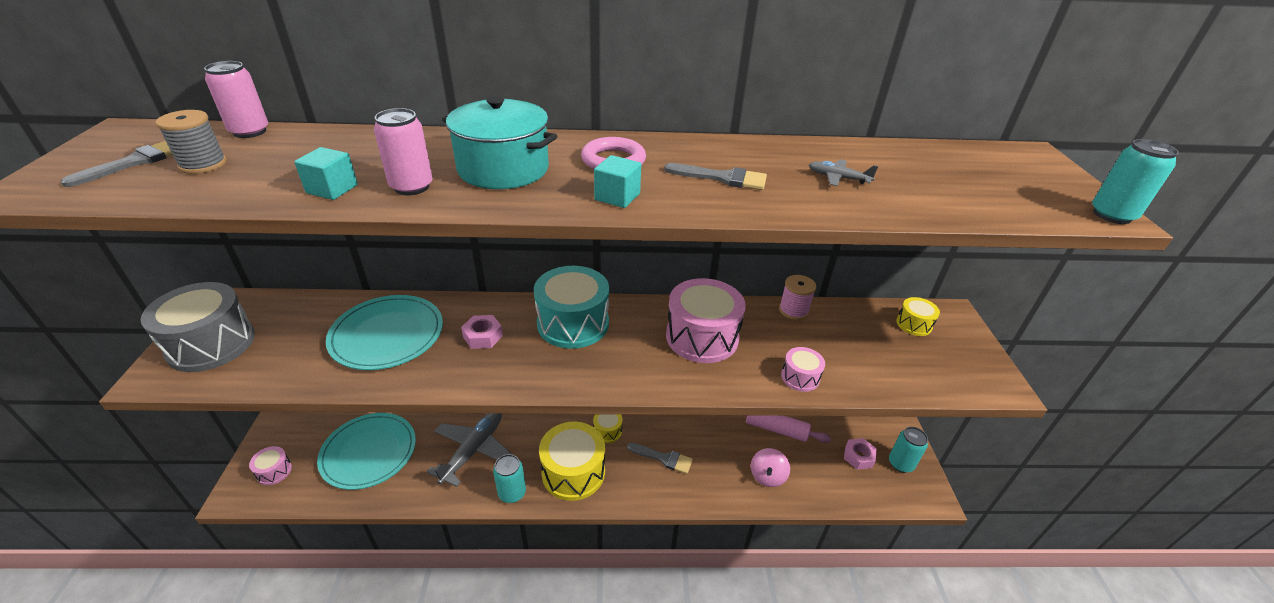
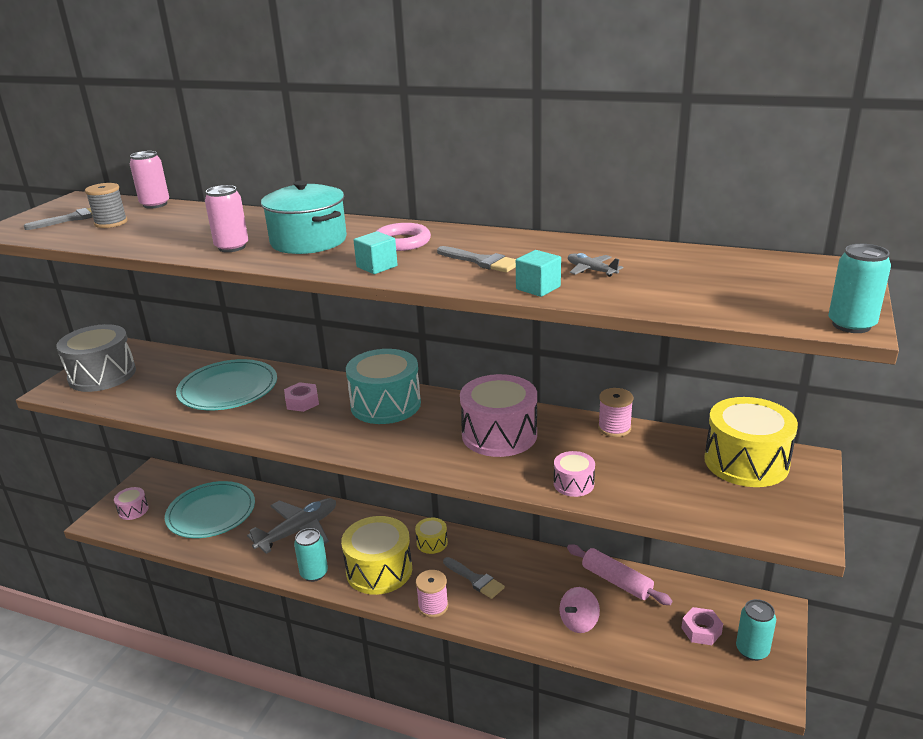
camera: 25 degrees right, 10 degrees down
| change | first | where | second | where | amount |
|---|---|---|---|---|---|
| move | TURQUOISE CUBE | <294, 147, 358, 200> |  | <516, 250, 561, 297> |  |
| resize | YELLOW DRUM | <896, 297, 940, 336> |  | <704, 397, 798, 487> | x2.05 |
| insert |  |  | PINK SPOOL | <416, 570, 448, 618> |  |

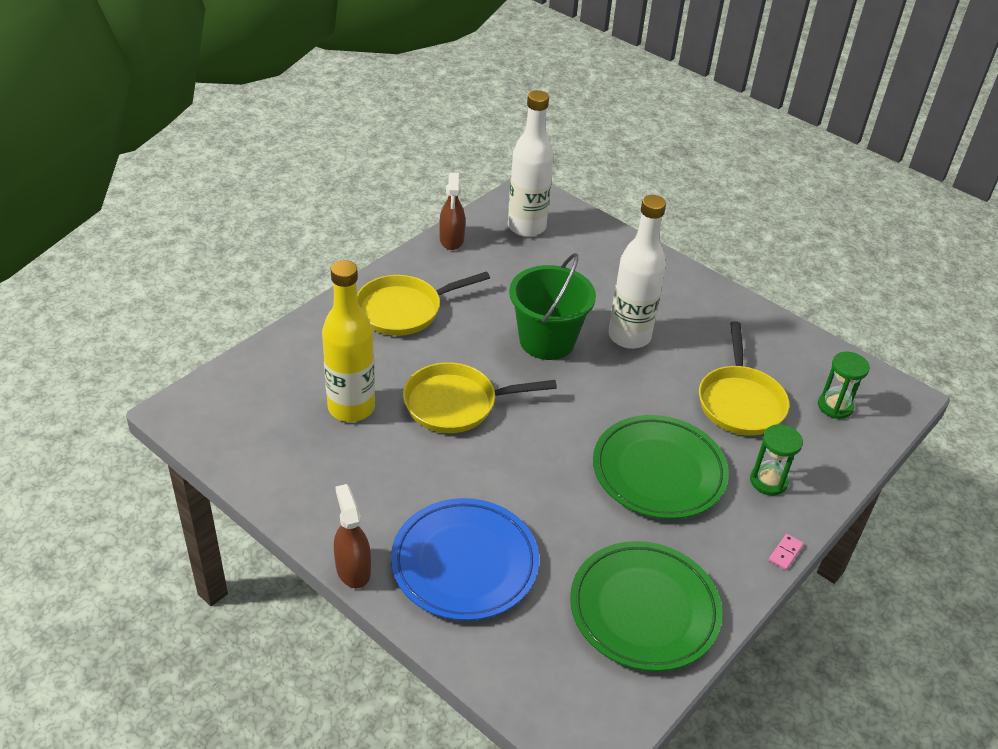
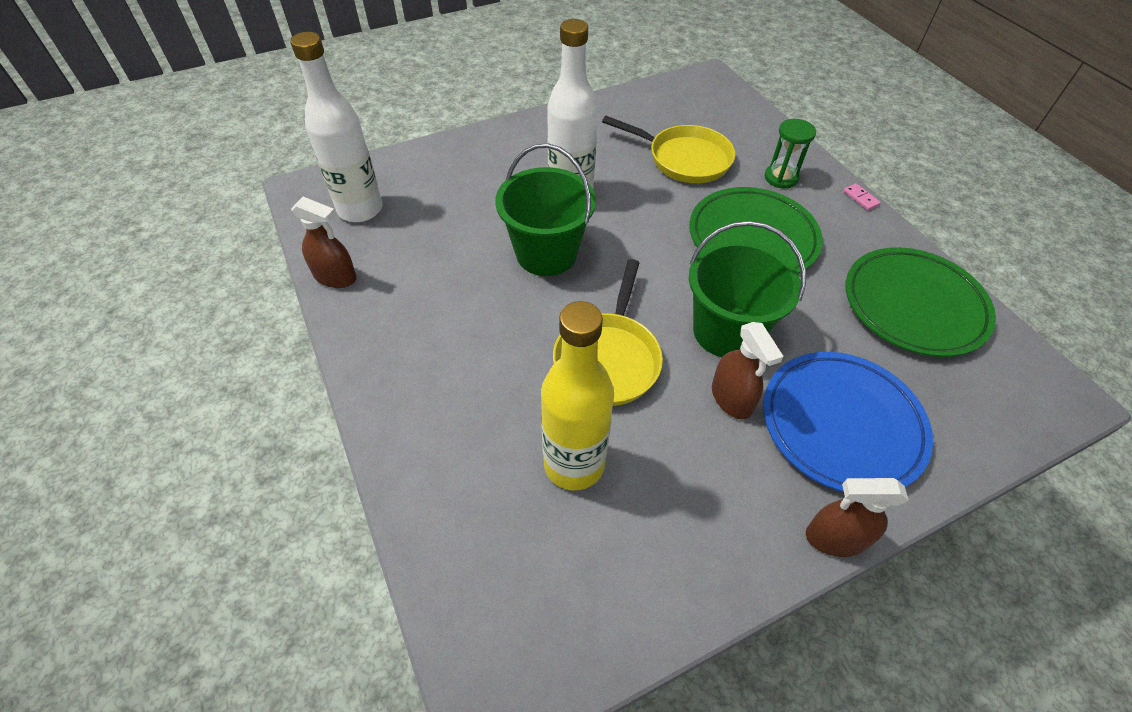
camera: 65 degrees left, 10 degrees up
| change | first | where | second | where | amount |
|---|---|---|---|---|---|
| delete | YELLOW PAN | <357, 271, 490, 336> |  |  |  |
| delete | GREEN HOURGLASS | <818, 352, 870, 419> |  |  |  |
| insert |  |  | GREEN BUCKET | <689, 221, 806, 357> |  |
| insert |  |  | BROWN SPRAY BOTTLE | <712, 322, 784, 419> |  |

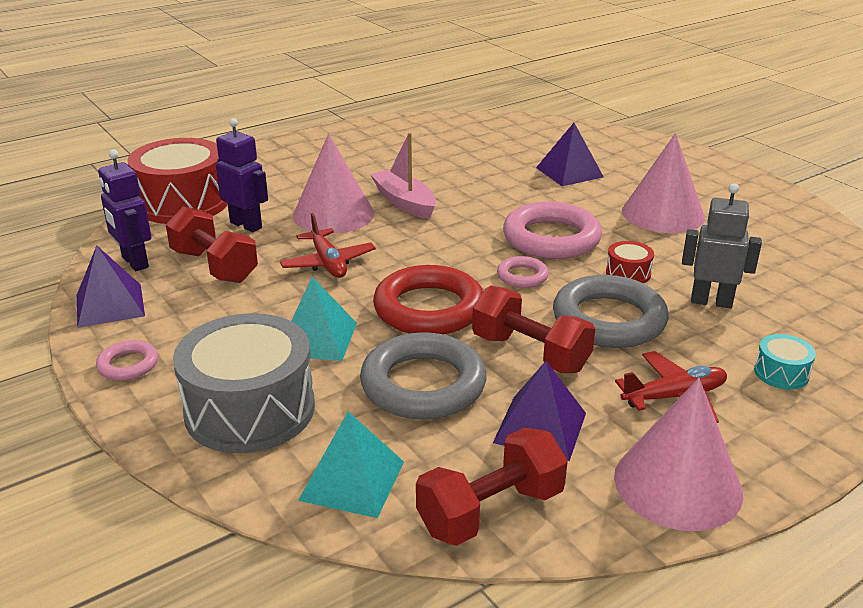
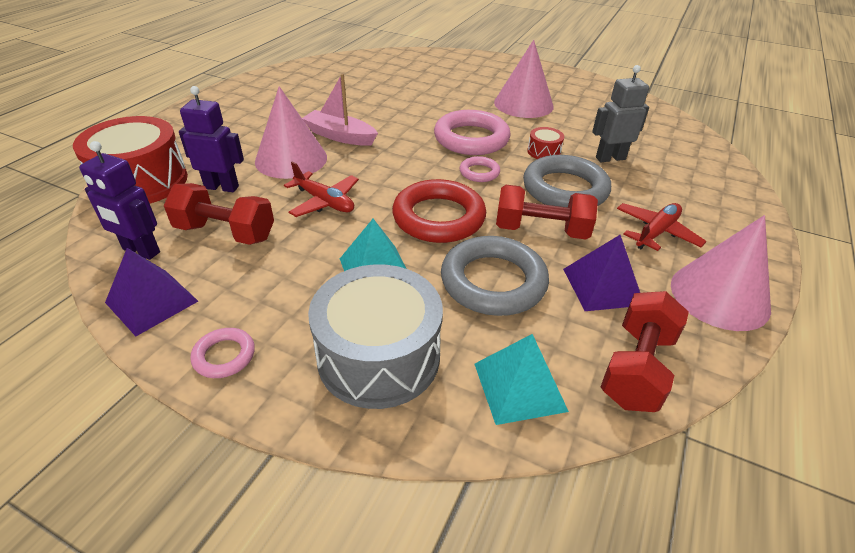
camera: 30 degrees left, 10 degrees up
| change | first | where | second | where | amount |
|---|---|---|---|---|---|
| delete | PURPLE PYRAMID | <536, 123, 604, 186> |  |  |  |
| delete | TURQUOISE DRUM | <754, 334, 816, 389> |  |  |  |

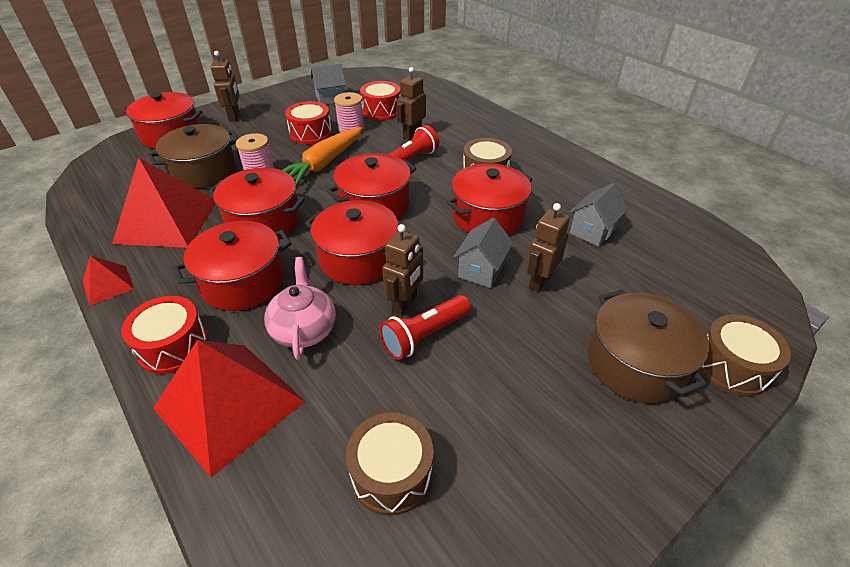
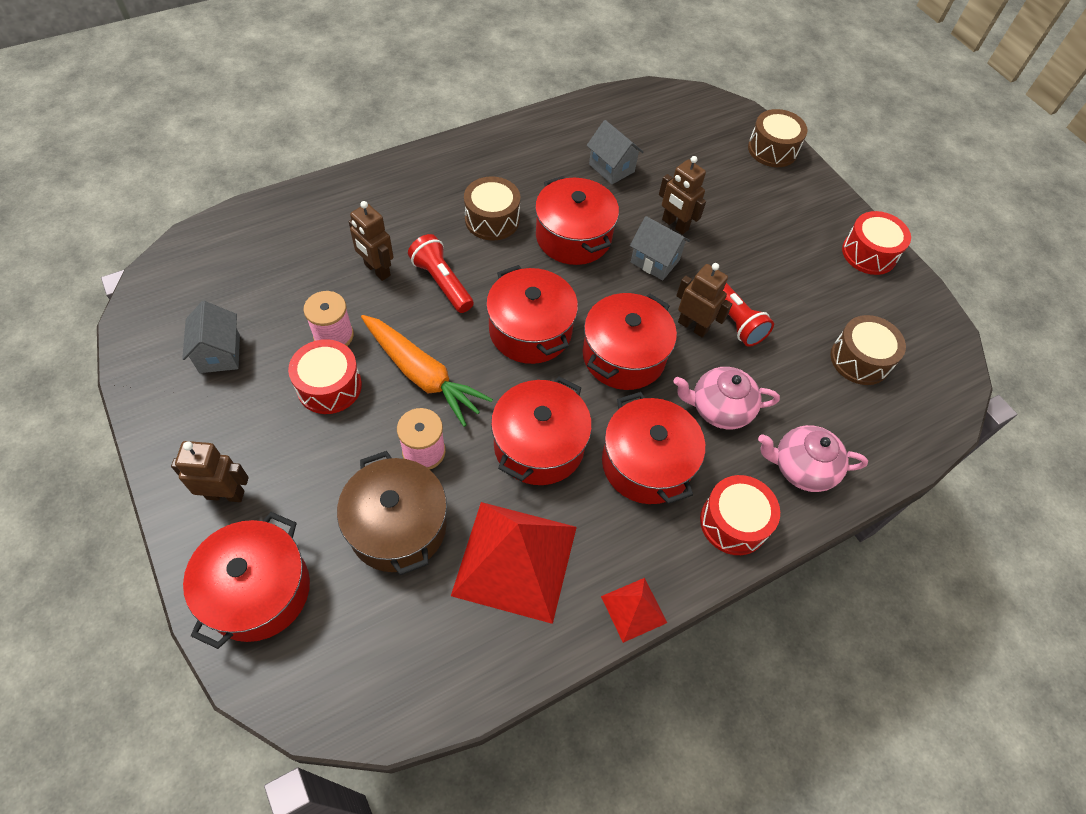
camera: 85 degrees left, 15 degrees up
| change | first | where | second | where | amount |
|---|---|---|---|---|---|
| move | RED DRUM | <360, 81, 401, 121> |  | <842, 211, 911, 275> |  |
| delete | BROWN POT | <588, 289, 709, 403> |  |  |  |
| replace | RED PYRAMID | <153, 340, 305, 478> | PINK TEAPOT | <758, 425, 868, 492> |  |

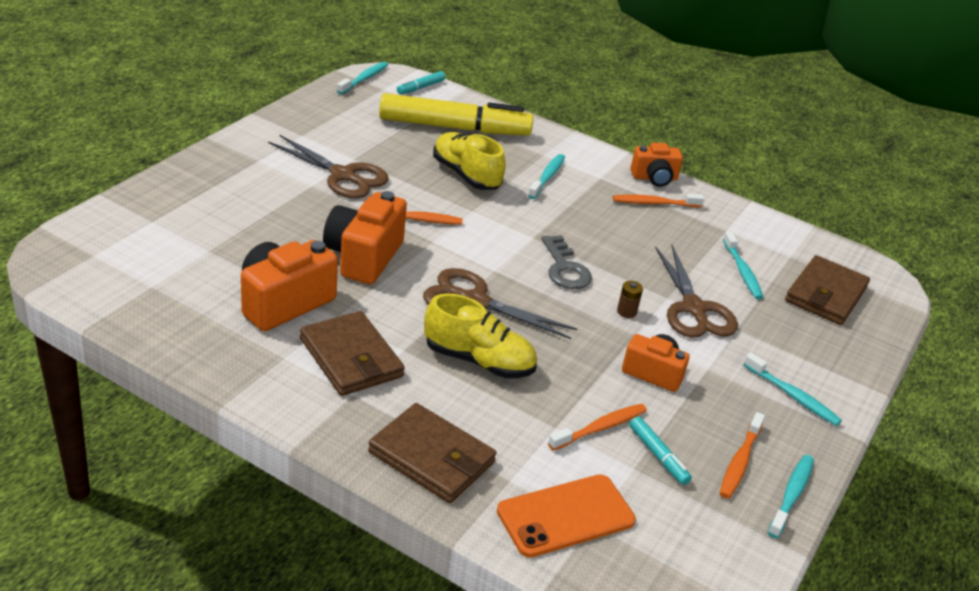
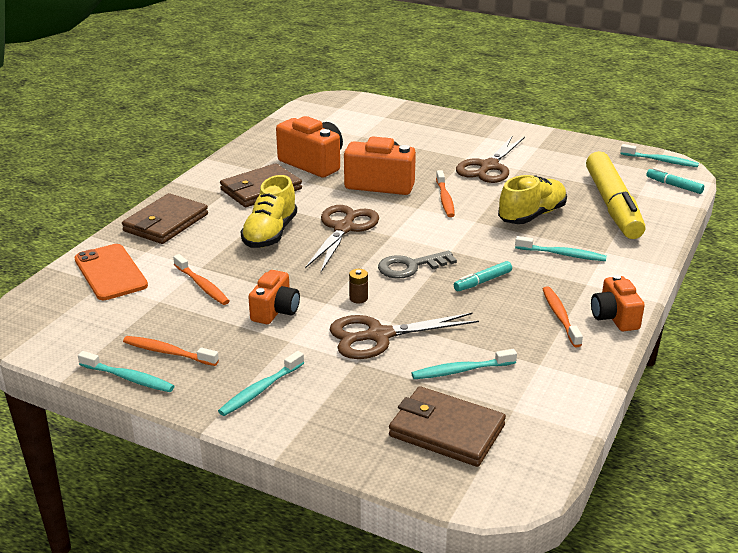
camera: 90 degrees right, 5 degrees down
| change | first | where | second | where | amount |
|---|---|---|---|---|---|
| move | TURQUOISE MARKER | <630, 416, 692, 485> |  | <454, 261, 512, 291> |  |

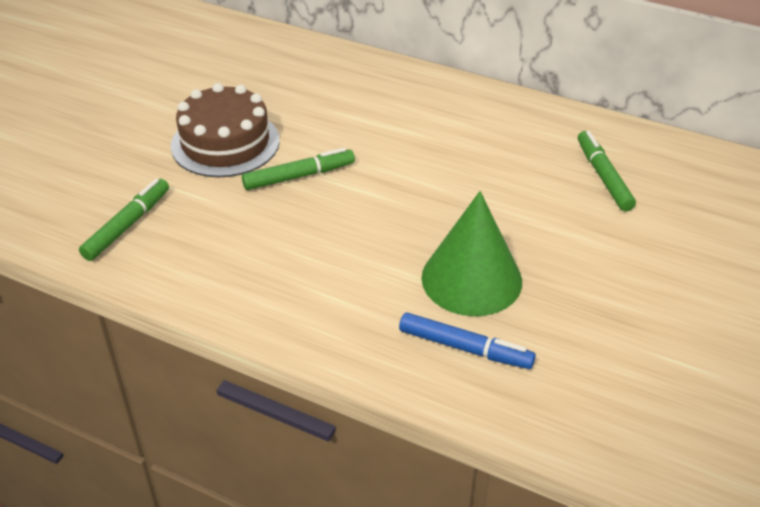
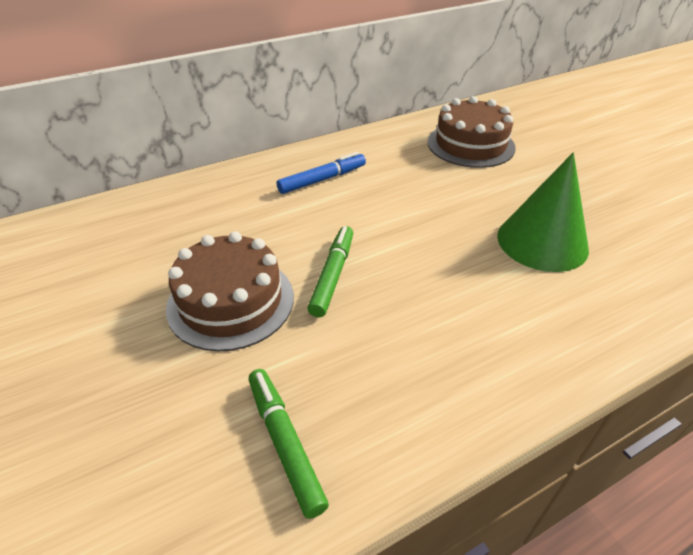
camera: 55 degrees left, 0 degrees up
| change | first | where | second | where | amount |
|---|---|---|---|---|---|
| replace | GREEN MARKER | <578, 131, 636, 211> | BROWN CAKE | <428, 96, 515, 168> |  |
| move | BLUE MARKER | <399, 312, 536, 369> |  | <277, 152, 366, 194> |  |

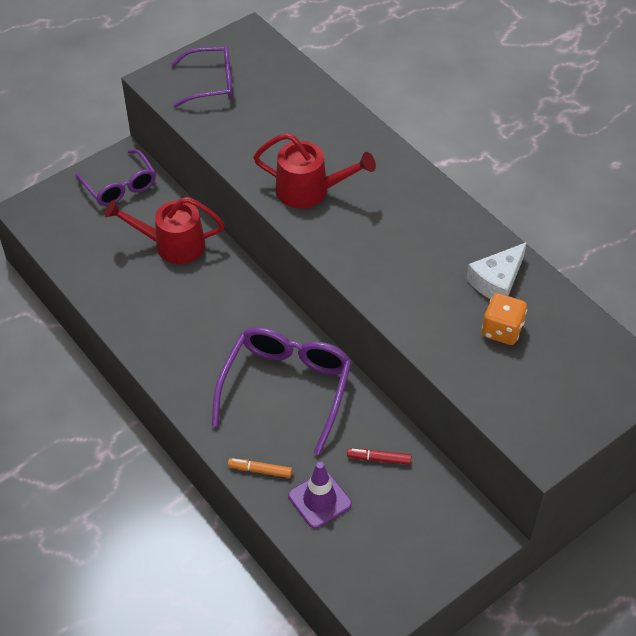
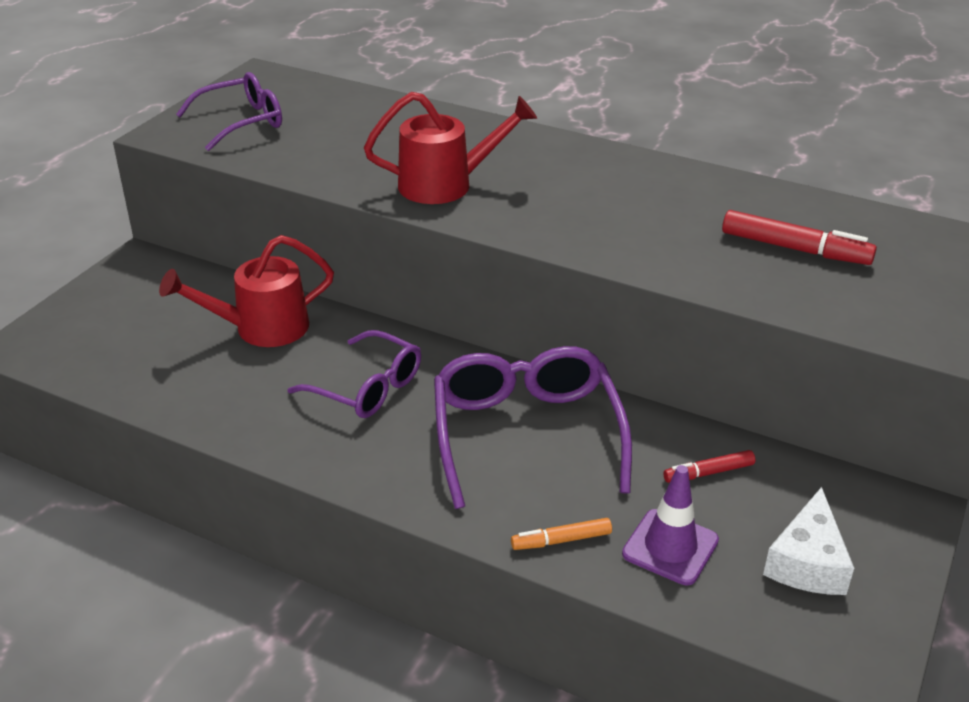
camera: 25 degrees left, 15 degrees down
| change | first | where | second | where | amount |
|---|---|---|---|---|---|
| move | PURPLE GLASSES | <75, 149, 156, 206> |  | <287, 330, 421, 418> |  |
| move | WHITE CHEESE | <466, 242, 527, 299> |  | <763, 487, 854, 595> |  |
| replace | ORANGE DICE | <482, 293, 527, 345> | RED MARKER | <722, 210, 877, 265> |  |

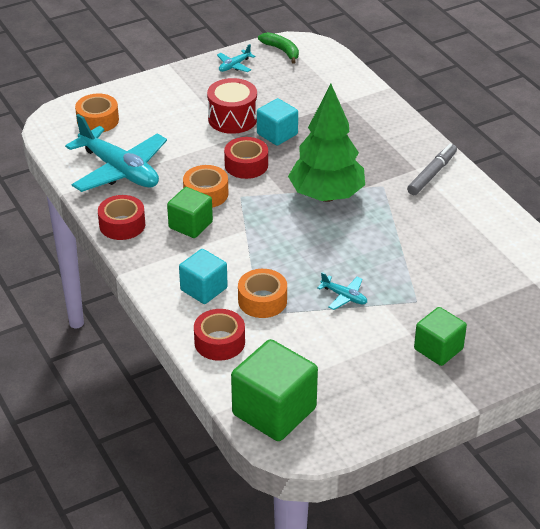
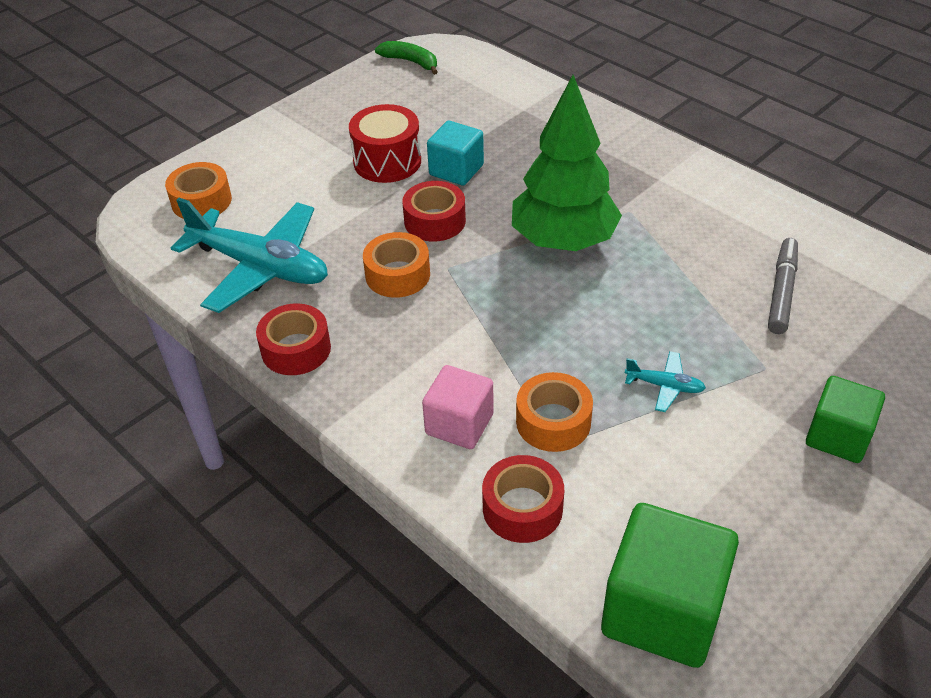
camera: 15 degrees left, 5 degrees up
| change | first | where | second | where | amount |
|---|---|---|---|---|---|
| delete | TURQUOISE PLANE | <217, 44, 255, 72> |  |  |  |
| move | GREY MARKER | <407, 144, 457, 195> |  | <768, 238, 798, 334> |  |
| delete | GREEN CUBE | <167, 187, 213, 238> |  |  |  |
| recolor | TURQUOISE CUBE | <179, 249, 228, 304> | PINK CUBE | <422, 365, 494, 449> |  |

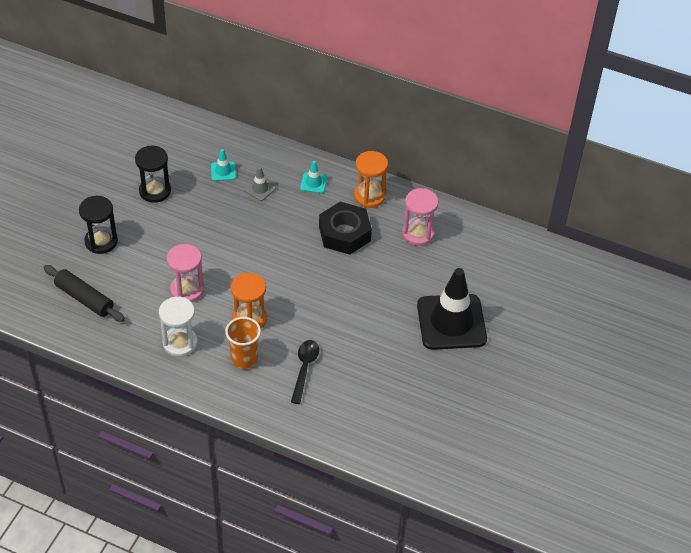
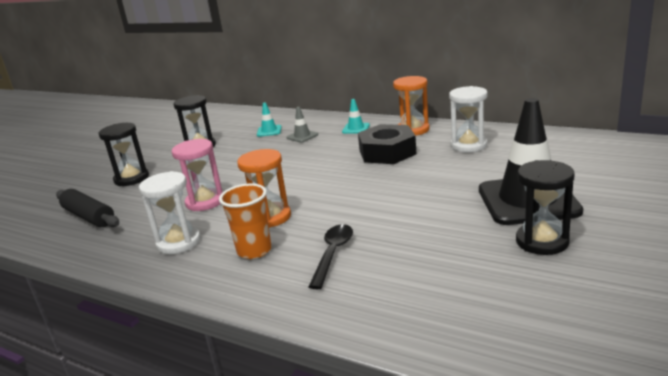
camera: 10 degrees right, 25 degrees down
| change | first | where | second | where | amount |
|---|---|---|---|---|---|
| recolor | PINK HOURGLASS | <402, 188, 438, 246> | WHITE HOURGLASS | <449, 86, 487, 152> |  |
| insert |  |  | BLACK HOURGLASS | <516, 160, 574, 255> |  |

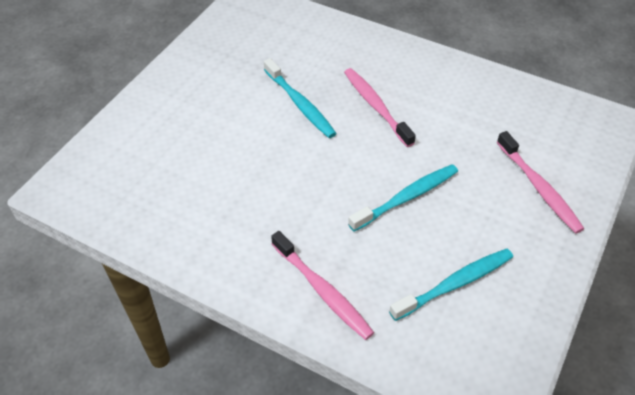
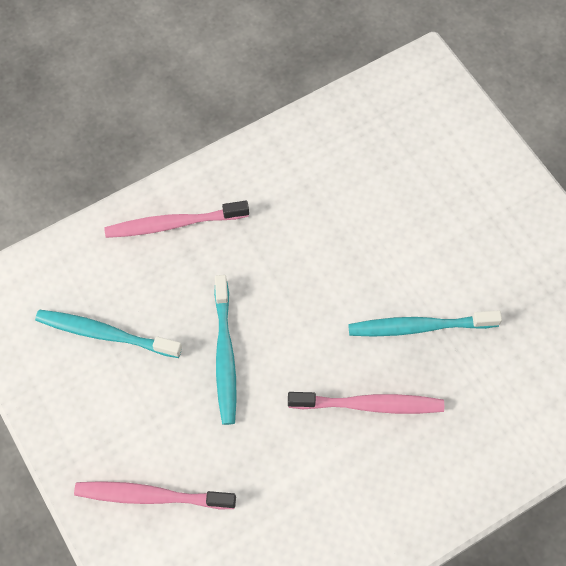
camera: 120 degrees right, 15 degrees up
| change | first | where | second | where | amount |
|---|---|---|---|---|---|
| rotate | TURQUOISE TOOTHBRUSH | <389, 249, 513, 321> |  | <35, 310, 182, 358> | 105 degrees clockwise |

